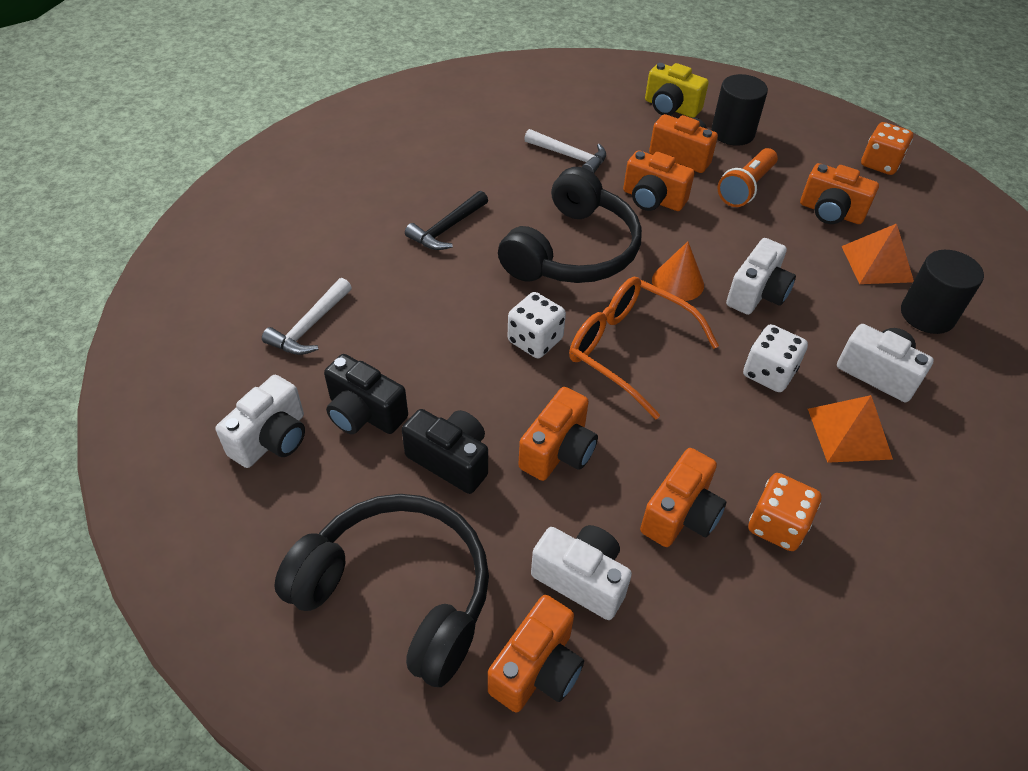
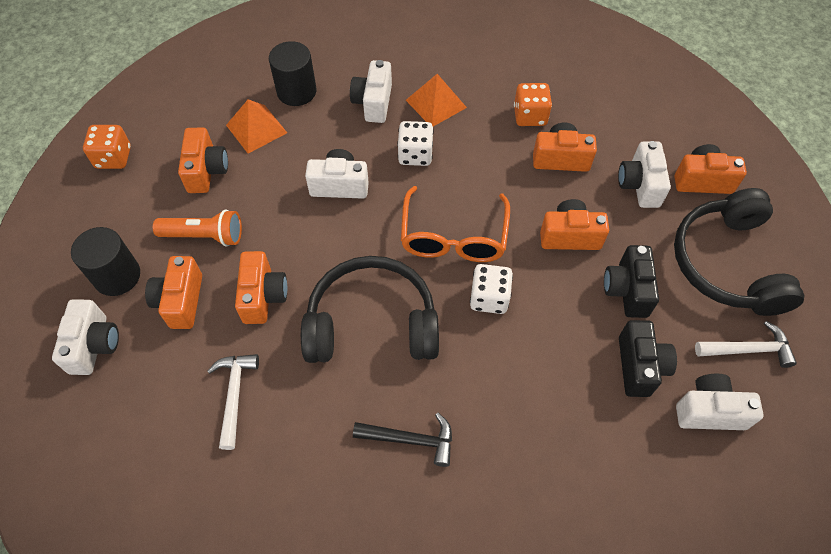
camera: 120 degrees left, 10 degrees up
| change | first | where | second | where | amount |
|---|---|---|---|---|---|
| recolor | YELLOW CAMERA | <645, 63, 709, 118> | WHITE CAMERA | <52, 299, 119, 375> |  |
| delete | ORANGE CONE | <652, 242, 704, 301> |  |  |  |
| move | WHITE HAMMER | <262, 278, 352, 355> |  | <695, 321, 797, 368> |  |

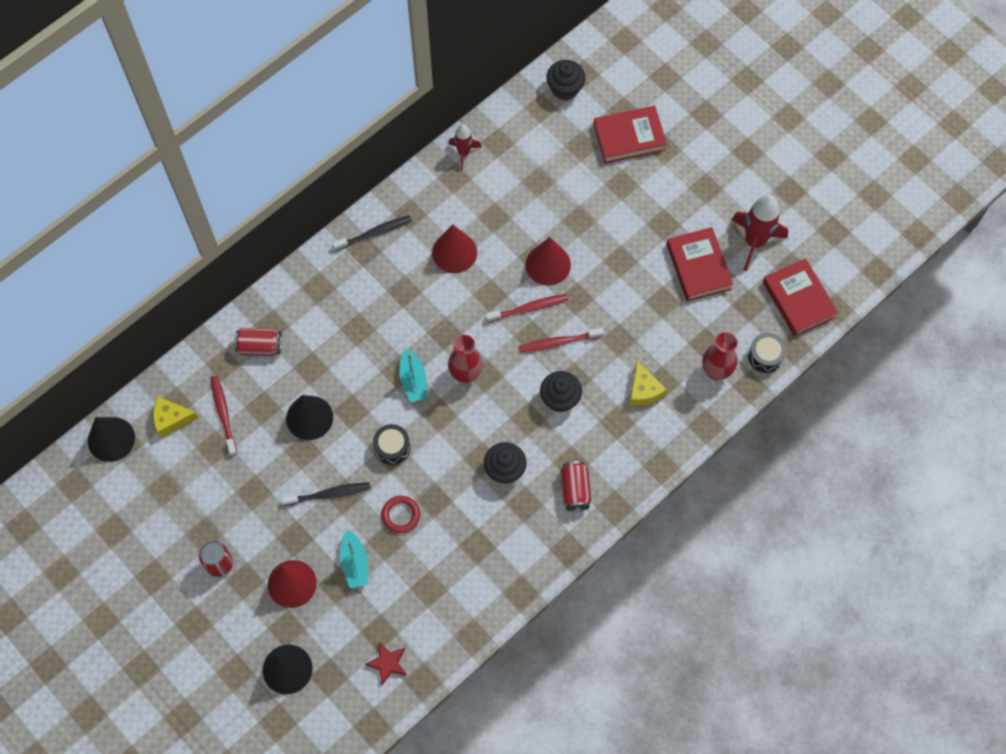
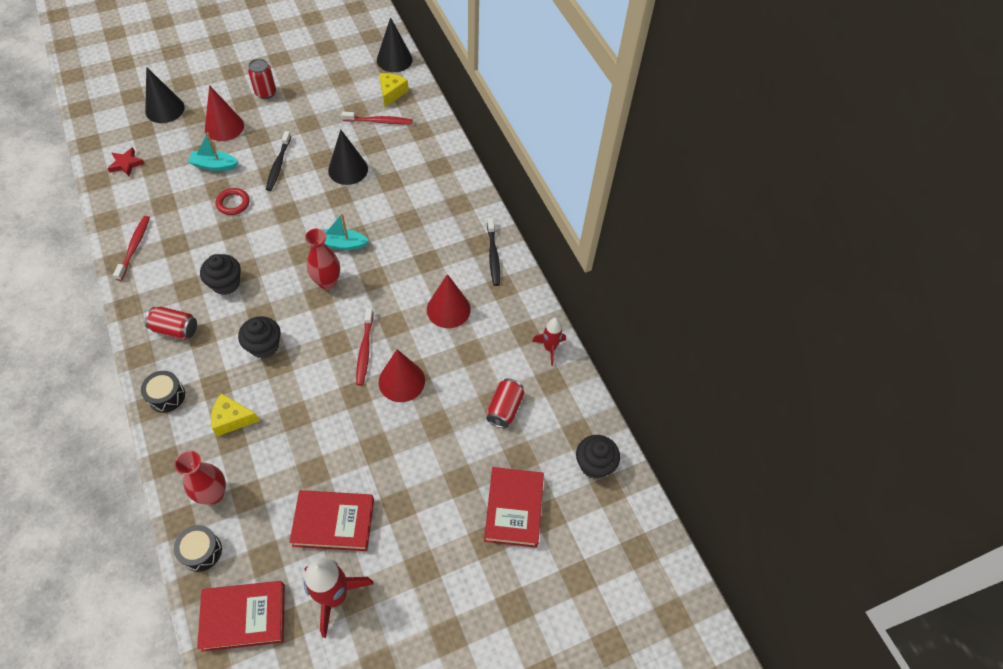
camera: 105 degrees right, 10 degrees down
| change | first | where | second | where | amount |
|---|---|---|---|---|---|
| move | RED CAN | <234, 328, 282, 356> |  | <486, 378, 524, 428> |  |
| move | RED TOOTHBRUSH | <519, 328, 604, 352> |  | <113, 216, 150, 281> |  |
| move | BLACK DRUM | <373, 424, 410, 465> |  | <141, 371, 185, 413> |  |

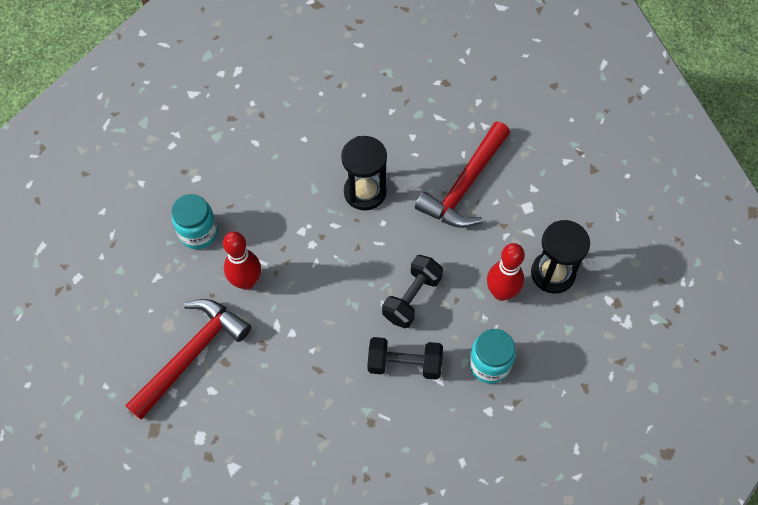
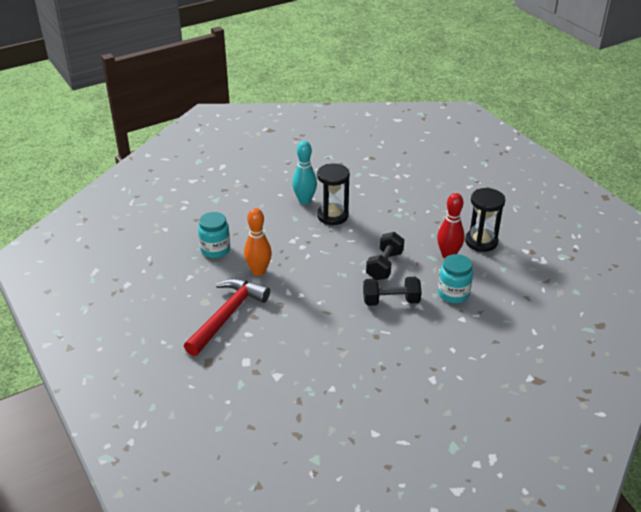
camera: 10 degrees left, 25 degrees down
| change | first | where | second | where | amount |
|---|---|---|---|---|---|
| delete | RED HAMMER | <415, 122, 510, 228> |  |  |  |
| recolor | RED BOWLING PIN | <223, 231, 261, 290> | ORANGE BOWLING PIN | <244, 208, 272, 276> |  |
| insert |  |  | TURQUOISE BOWLING PIN | <292, 141, 317, 205> |  |

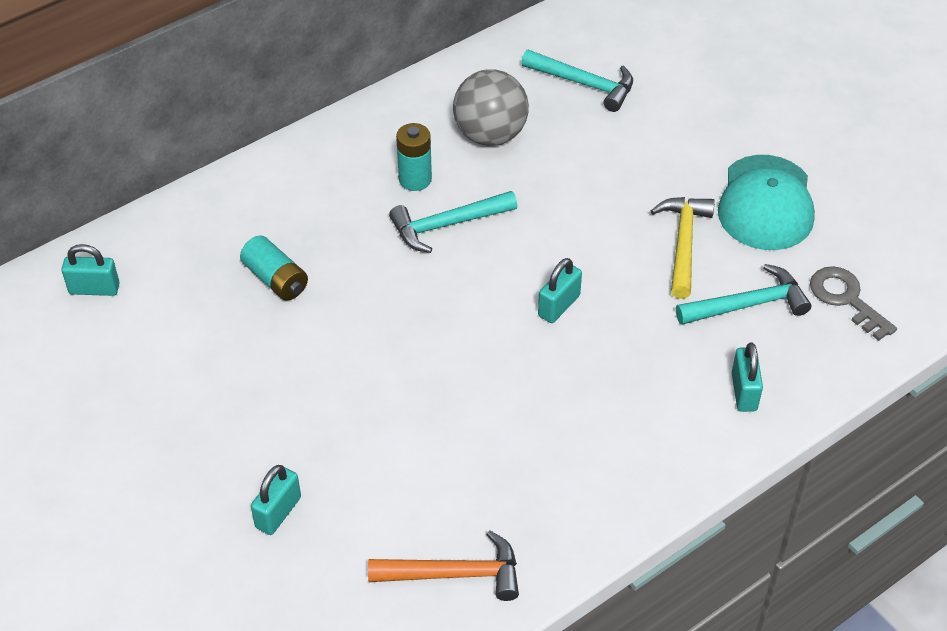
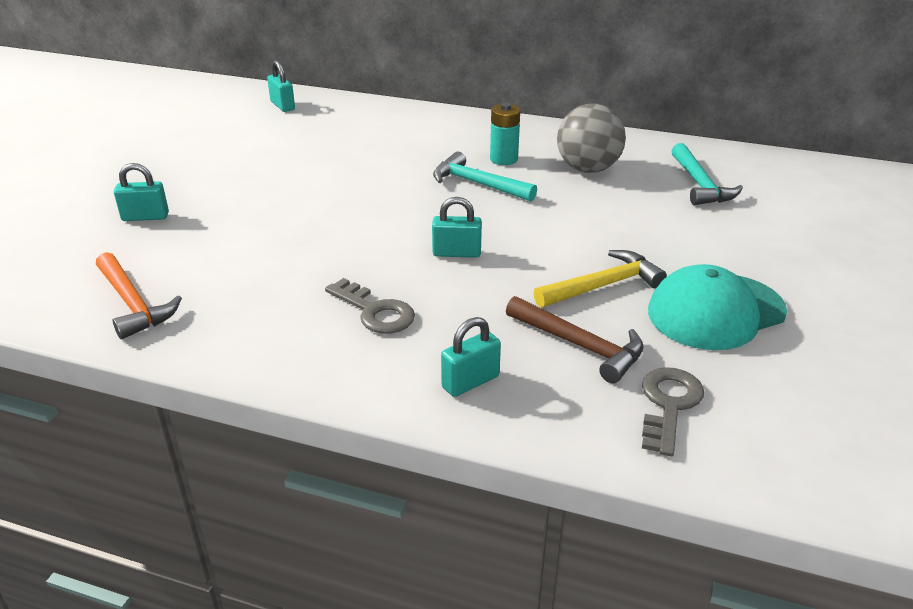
camera: 55 degrees right, 15 degrees down
| change | first | where | second | where | amount |
|---|---|---|---|---|---|
| delete | TURQUOISE BATTERY | <240, 235, 308, 301> |  |  |  |
| recolor | TURQUOISE HAMMER | <676, 264, 811, 325> | BROWN HAMMER | <506, 296, 644, 383> |  |
| insert |  |  | GREY KEY | <325, 278, 415, 334> |  |

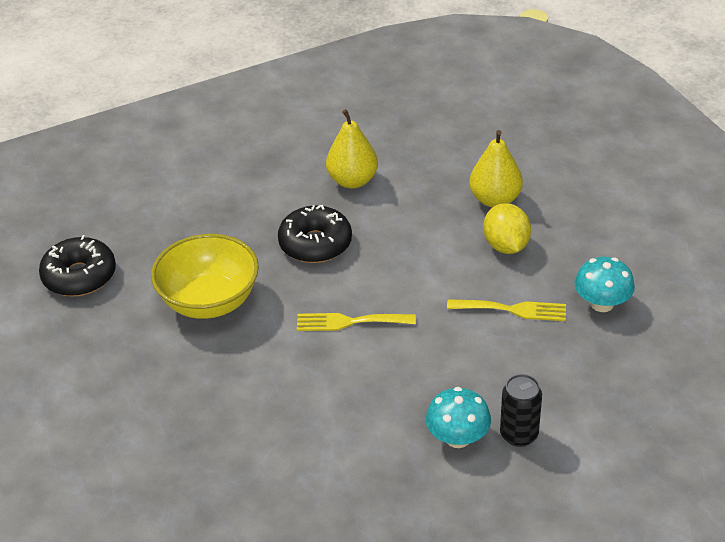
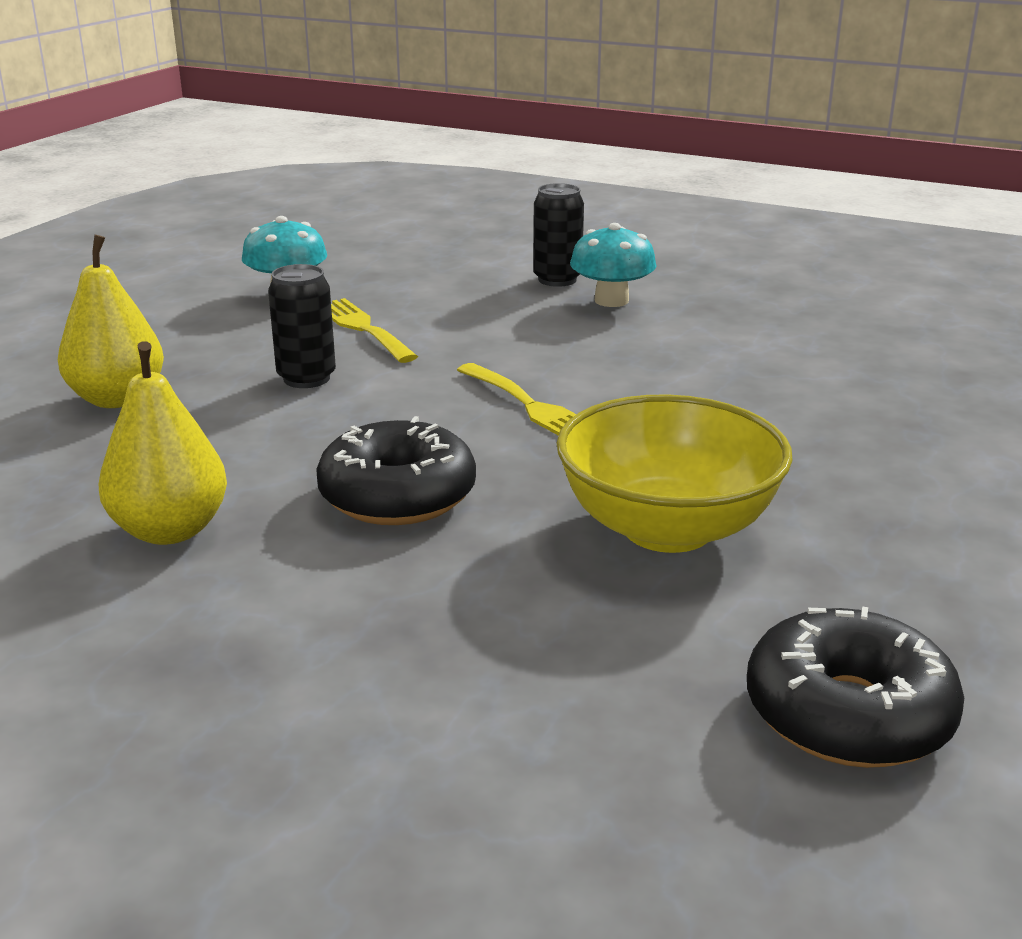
camera: 130 degrees left, 15 degrees down
| change | first | where | second | where | amount |
|---|---|---|---|---|---|
| delete | YELLOW LEMON | <483, 203, 531, 254> |  |  |  |
| insert |  |  | BLACK CAN | <268, 264, 336, 388> |  |

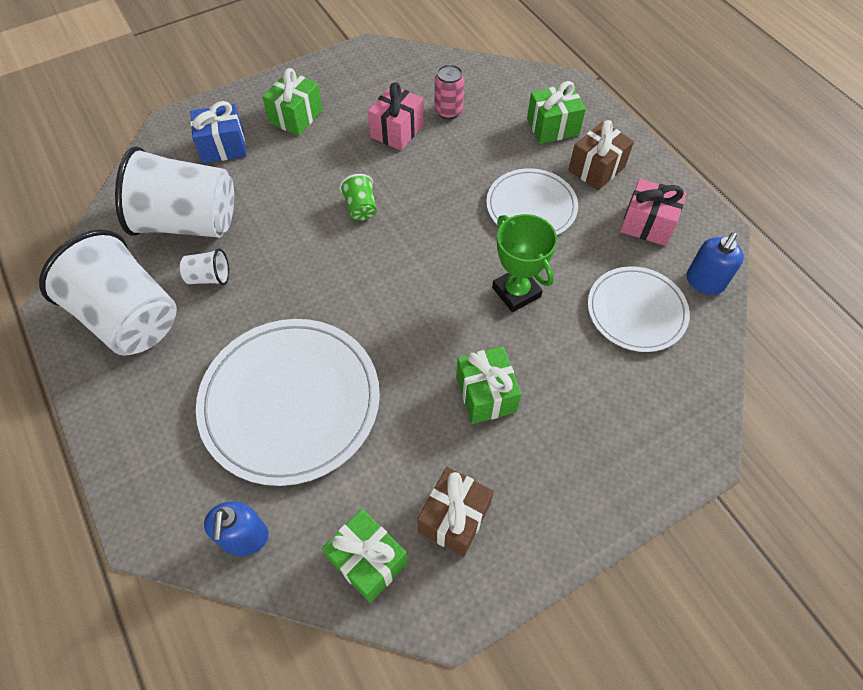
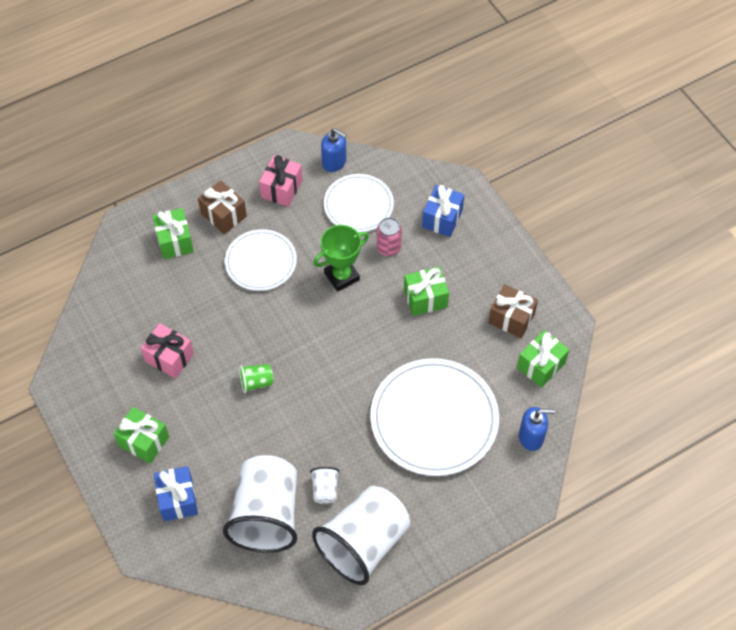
camera: 90 degrees left, 0 degrees up
| change | first | where | second | where | amount |
|---|---|---|---|---|---|
| move | PINK CAN | <435, 64, 465, 120> |  | <377, 217, 402, 256> |  |
| insert |  |  | BLUE GIFT | <422, 185, 464, 237> |  |

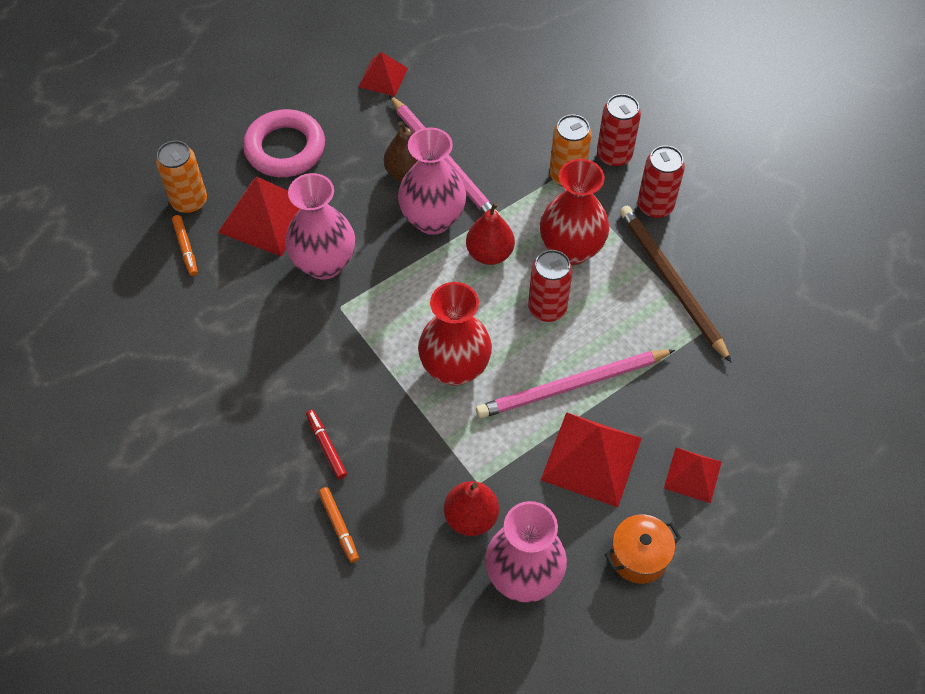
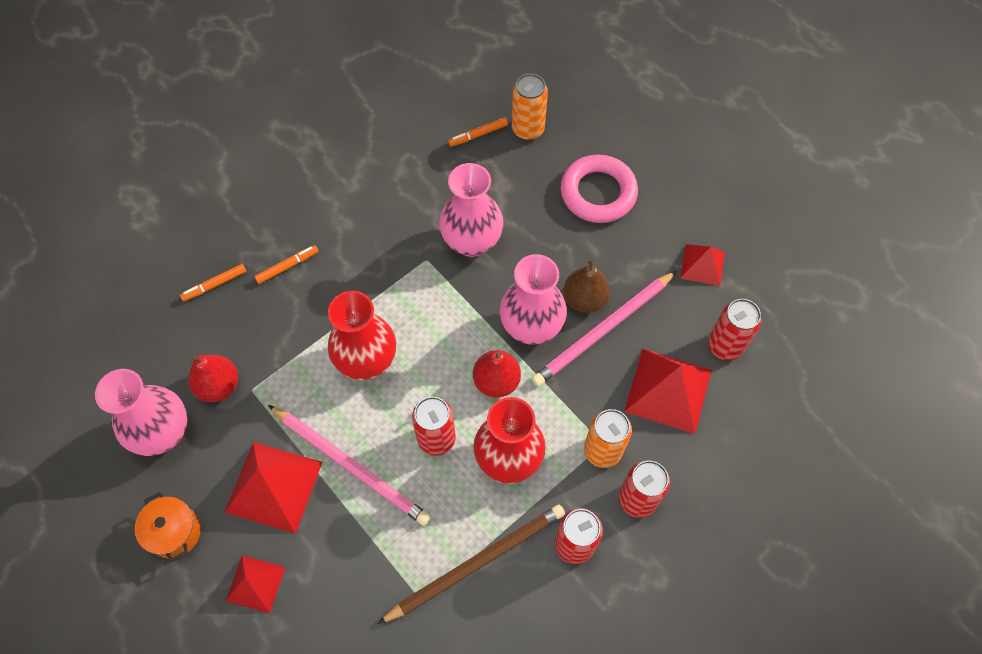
camera: 85 degrees right, 5 degrees up
| change | first | where | second | where | amount |
|---|---|---|---|---|---|
| move | RED PYRAMID | <218, 177, 300, 257> |  | <624, 349, 712, 434> |  |
| rotate | PINK PENCIL | <476, 350, 675, 419> |  | <268, 405, 431, 526> | 150 degrees clockwise |
| recolor | RED MARKER | <306, 410, 347, 479> | ORANGE MARKER | <254, 245, 319, 284> |  |
| insert |  |  | RED CAN | <708, 299, 761, 361> |  |

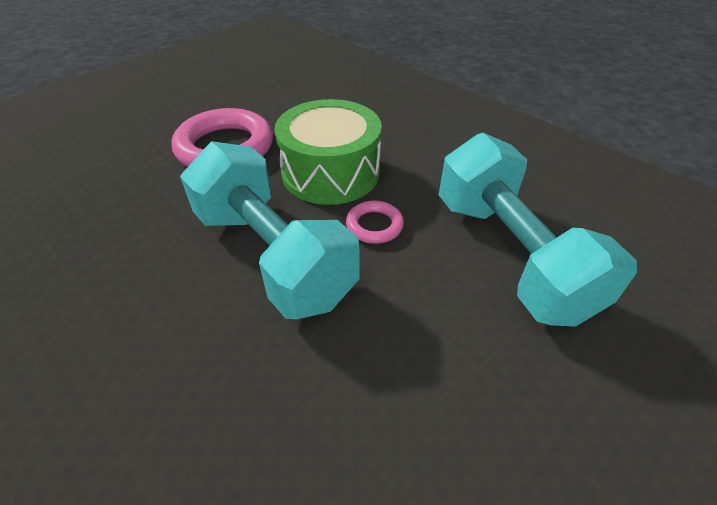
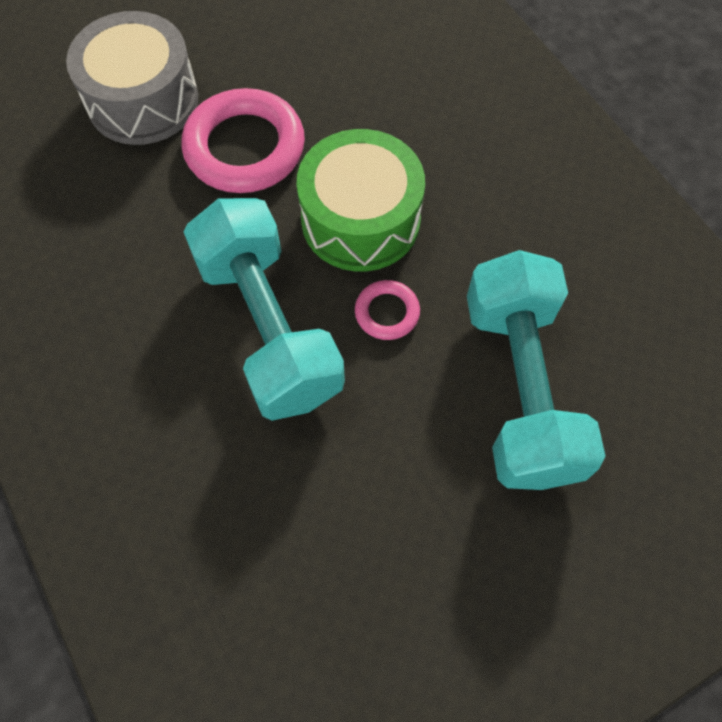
camera: 15 degrees right, 20 degrees up
| change | first | where | second | where | amount |
|---|---|---|---|---|---|
| insert |  |  | GREY DRUM | <66, 11, 198, 145> |  |

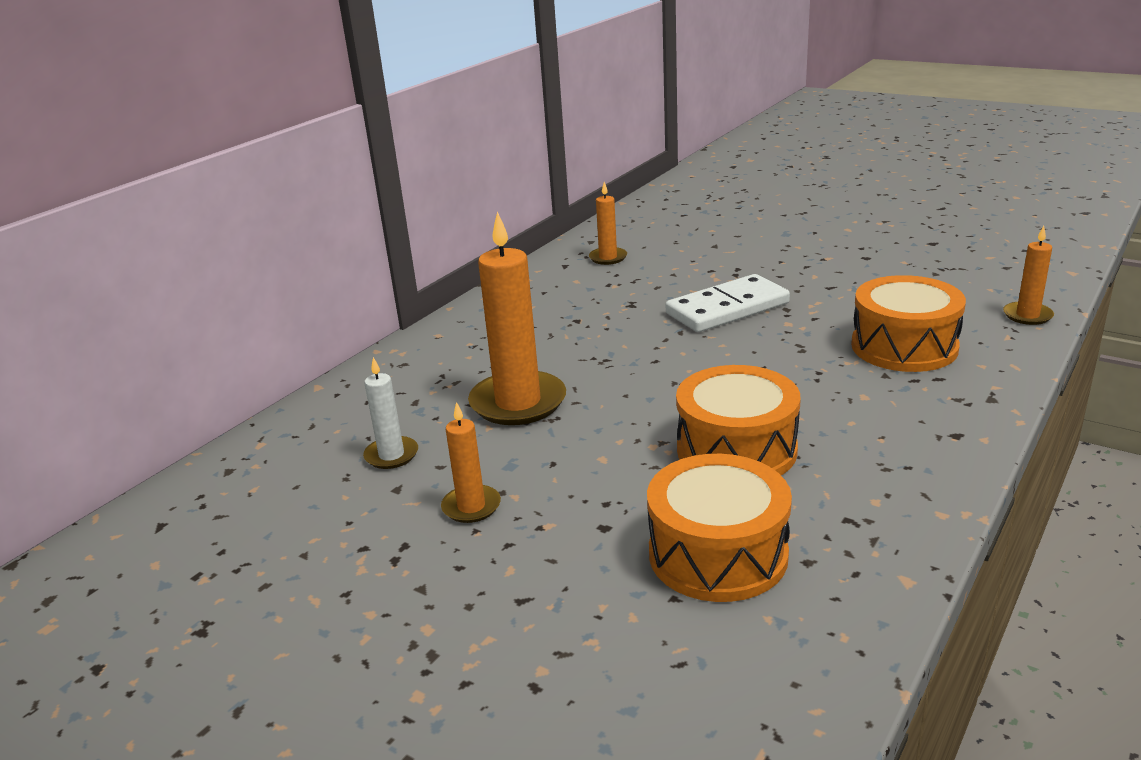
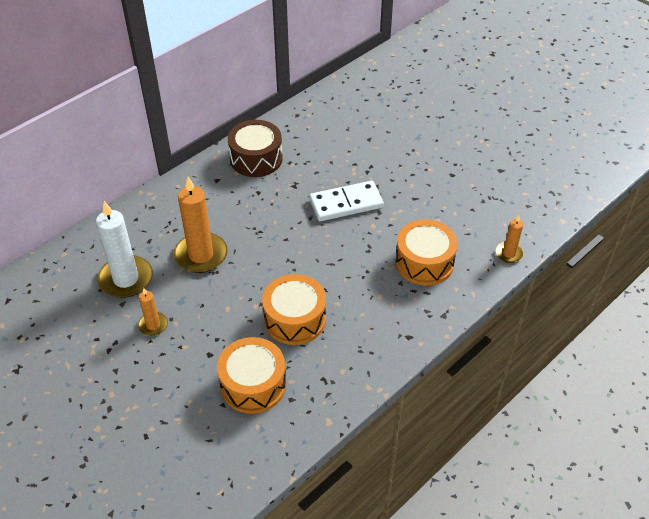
camera: 10 degrees right, 20 degrees up
| change | first | where | second | where | amount |
|---|---|---|---|---|---|
| delete | ORANGE CANDLE | <589, 182, 627, 265> |  |  |  |
| resize | WHITE CANDLE | <363, 357, 418, 469> |  | <96, 201, 153, 298> | x1.92 |
| insert |  |  | BROWN DRUM | <228, 120, 283, 177> |  |

